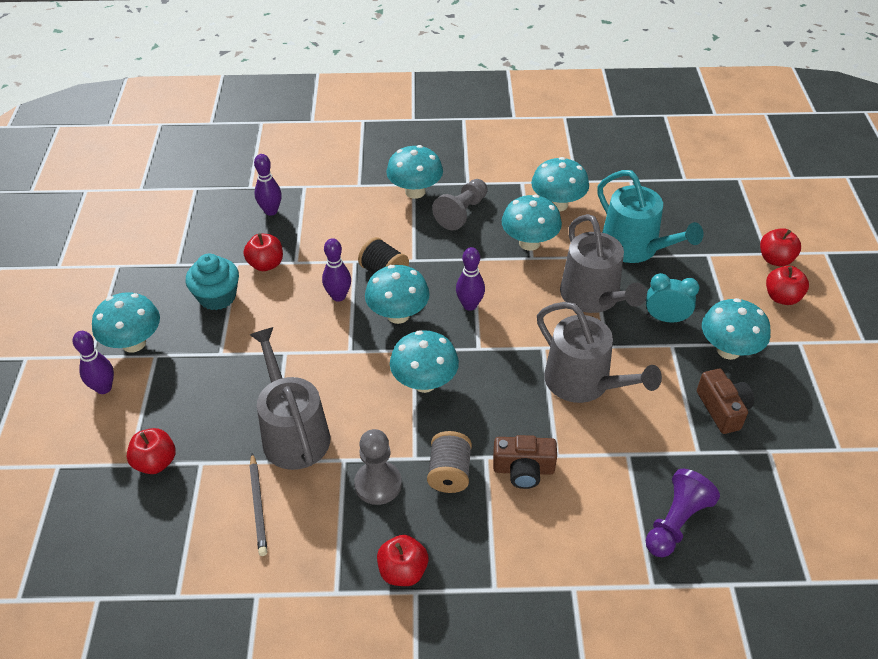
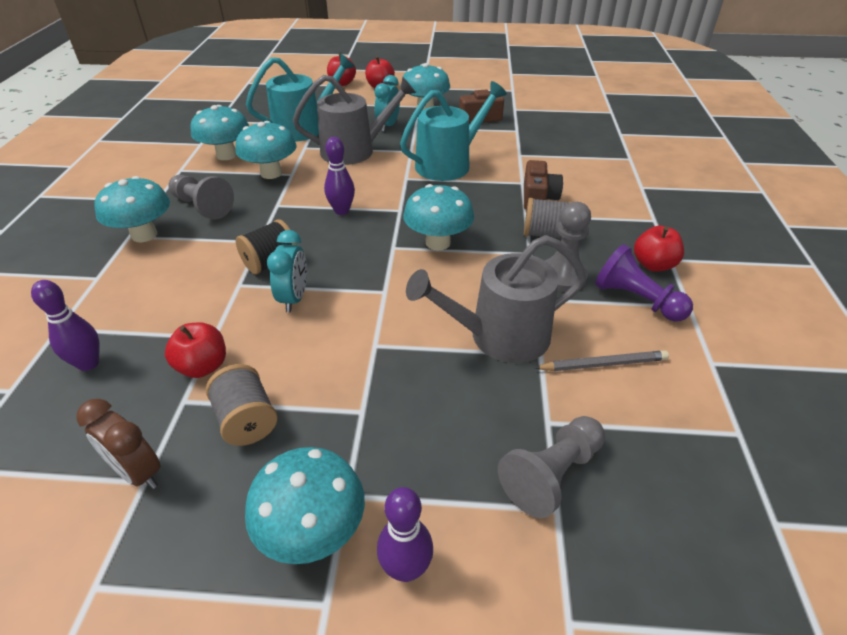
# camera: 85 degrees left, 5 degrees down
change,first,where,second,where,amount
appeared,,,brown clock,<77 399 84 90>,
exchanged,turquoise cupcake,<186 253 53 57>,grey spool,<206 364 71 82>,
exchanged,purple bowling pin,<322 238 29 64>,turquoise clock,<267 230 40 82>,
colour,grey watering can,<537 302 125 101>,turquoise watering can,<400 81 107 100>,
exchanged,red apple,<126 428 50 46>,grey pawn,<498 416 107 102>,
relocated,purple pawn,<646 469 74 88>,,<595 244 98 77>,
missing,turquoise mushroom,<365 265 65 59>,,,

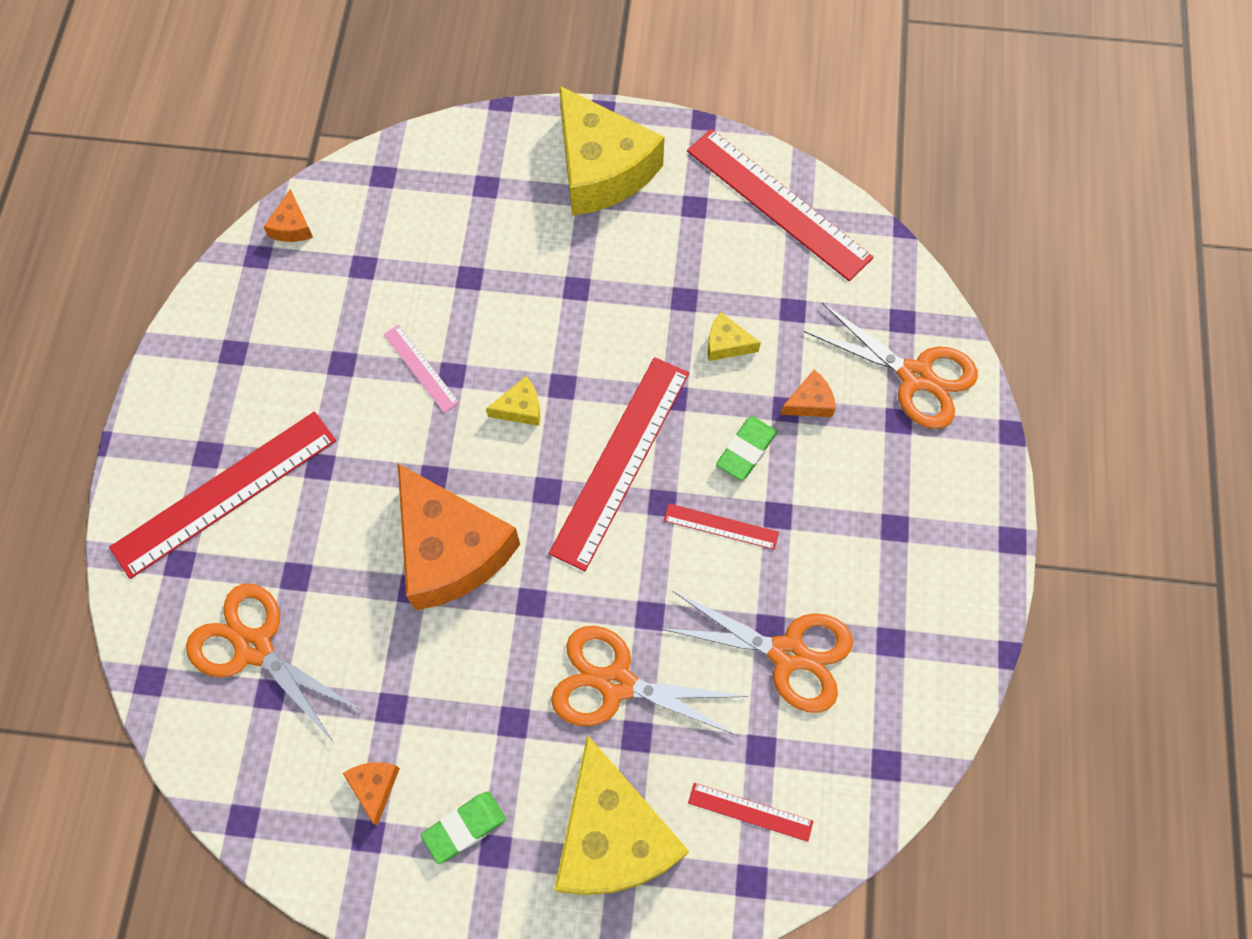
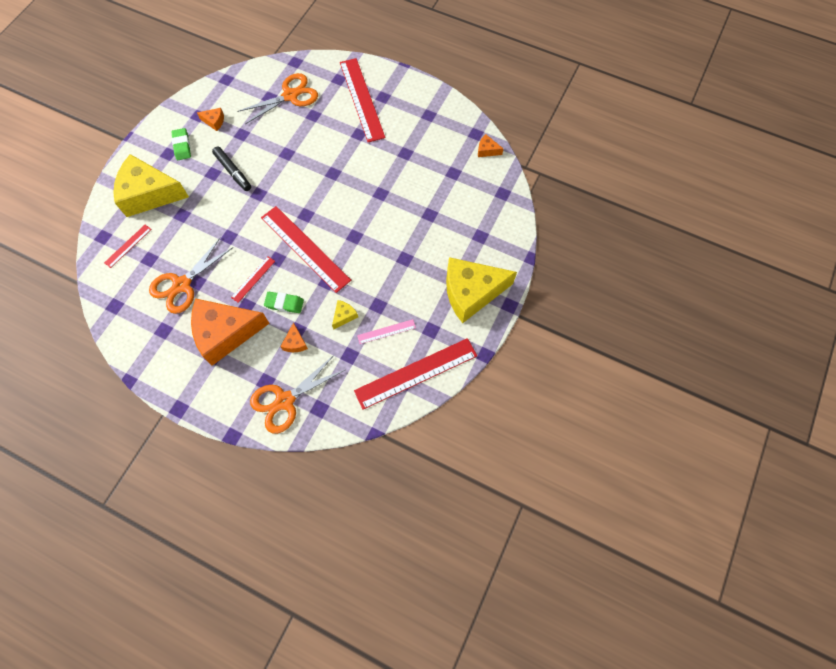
# camera: 110 degrees right, 0 degrees up
change,first,where,second,where,amount
relocated,orange cheese,<398 464 122 147>,,<191 298 79 68>,
appeared,,,black marker,<212 146 39 45>,
spun,green eraser,<716 416 61 65>,,<264 292 40 21>,45 degrees counterclockwise
relocated,pink ruler,<384 325 75 88>,,<357 319 59 25>,
missing,yellow cheese,<486 376 54 50>,,,
missing,orange scissors,<551 626 198 111>,,,

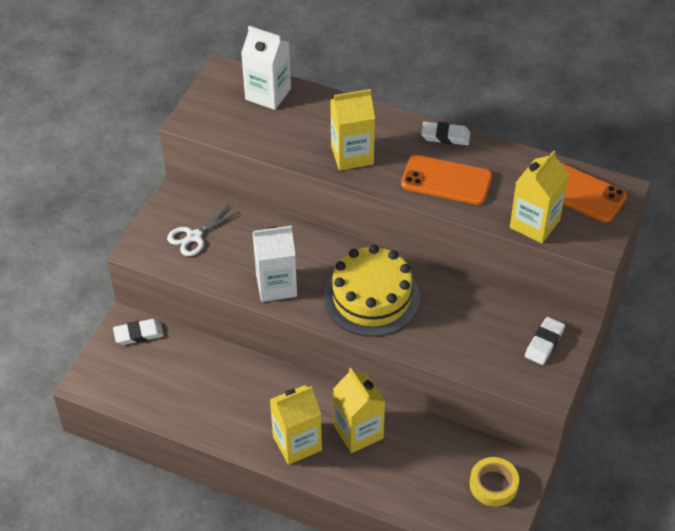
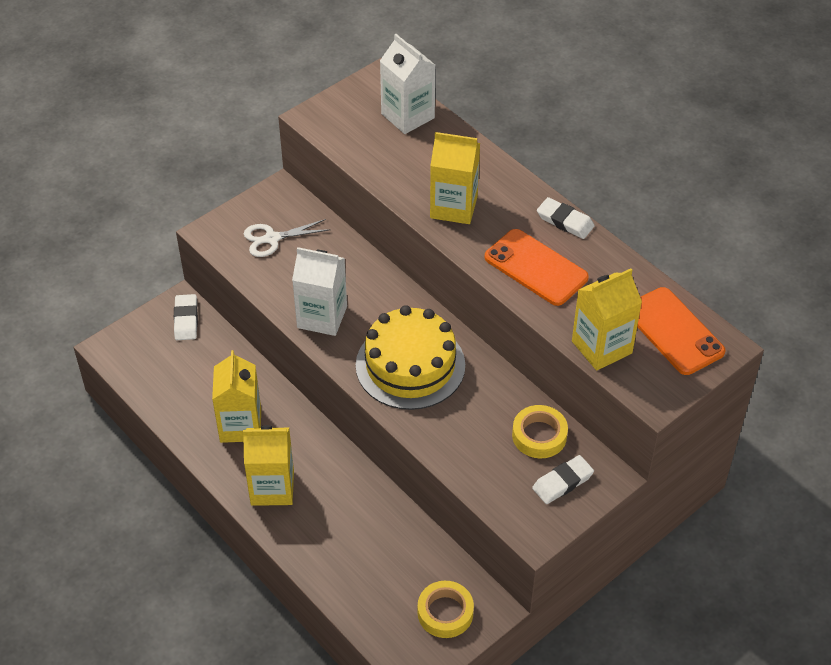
# camera: 25 degrees right, 0 degrees up
change,first,where,second,where,amount
spun,white eraser,<113 319 51 26>,,<174 294 24 46>,75 degrees clockwise
relocated,yellow carton,<333 368 52 85>,,<212 350 49 93>,
appeared,,,yellow tape,<512 405 56 53>,

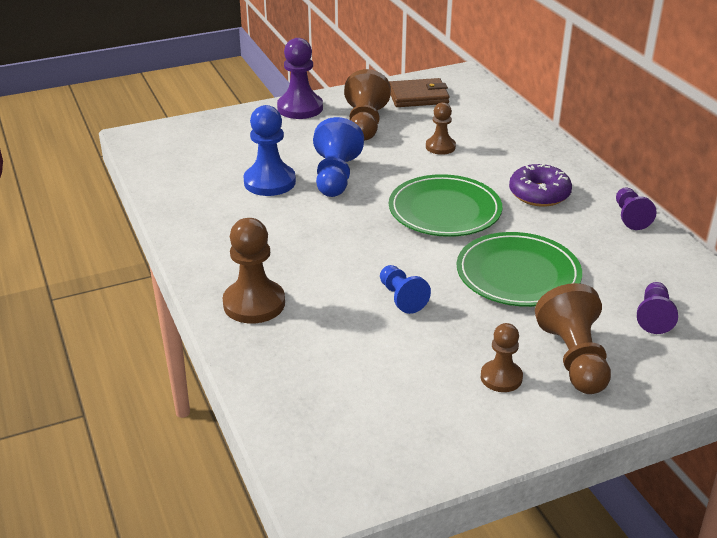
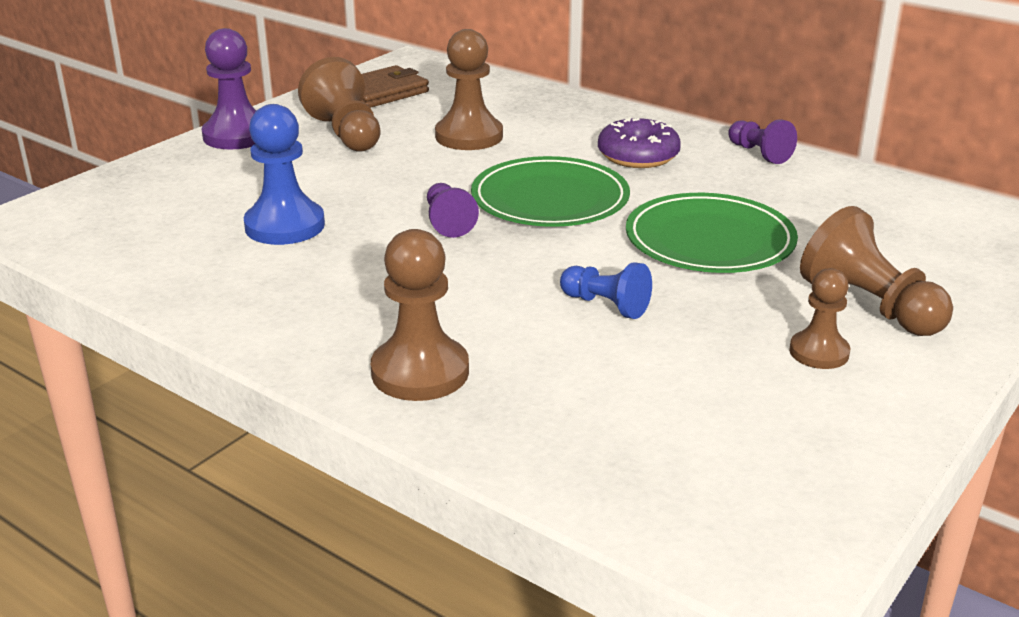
# camera: 30 degrees left, 5 degrees down
change,first,where,second,where,amount
relocated,purple pawn,<637 282 41 52>,,<427 183 52 55>,
size,brown pawn,<426 102 30 53>,,<435 29 68 121>,x1.63
missing,blue pawn,<313 117 51 80>,,,

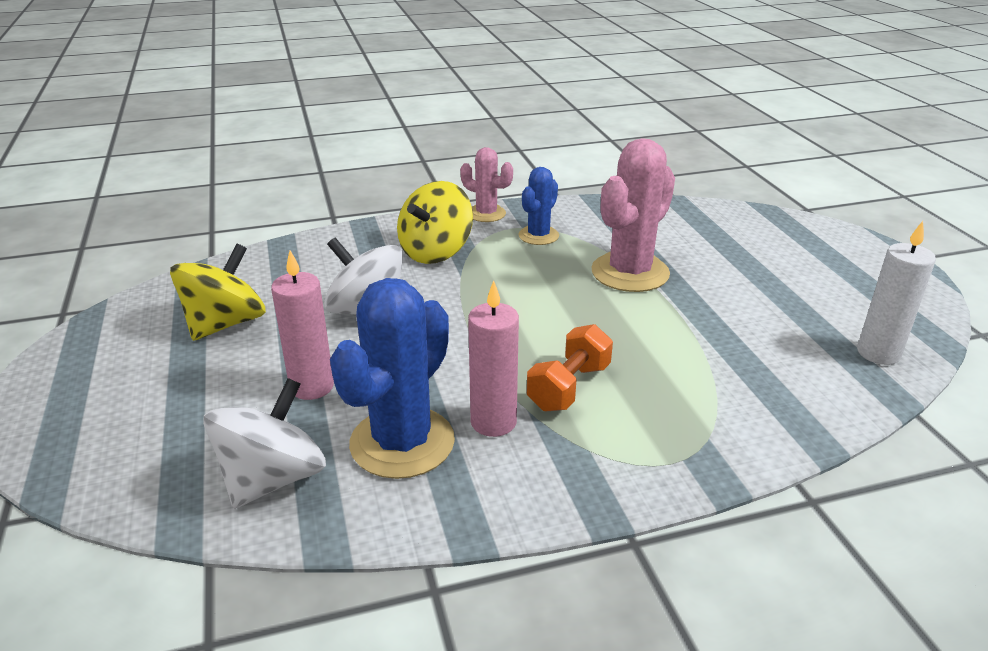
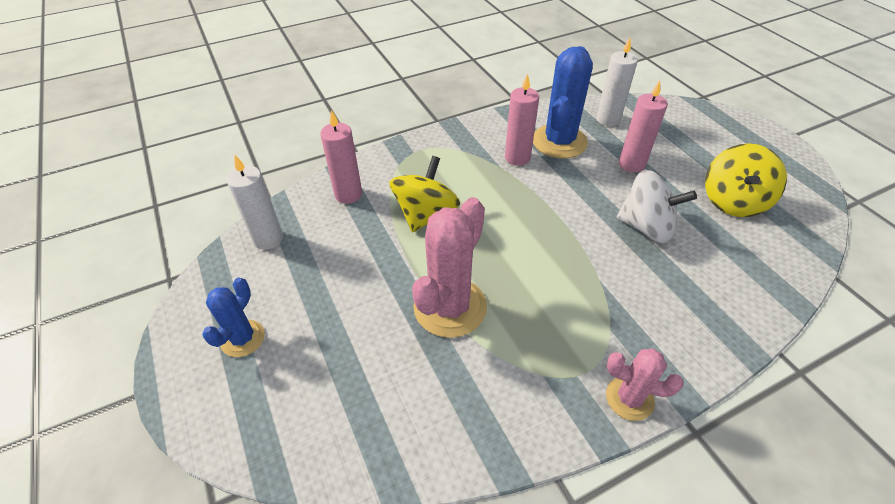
# camera: 170 degrees right, 15 degrees up
change,first,where,second,where,amount
relocated,blue cactus,<518 167 41 78>,,<202 278 63 79>,
appeared,,,pink candle,<320 110 42 94>,
relocated,yellow spinning top,<397 181 76 83>,,<389 156 71 76>,
exchanged,white spinning top,<203 378 123 131>,white candle,<596 38 42 88>,
missing,orange dumbbell,<527 324 86 87>,,,

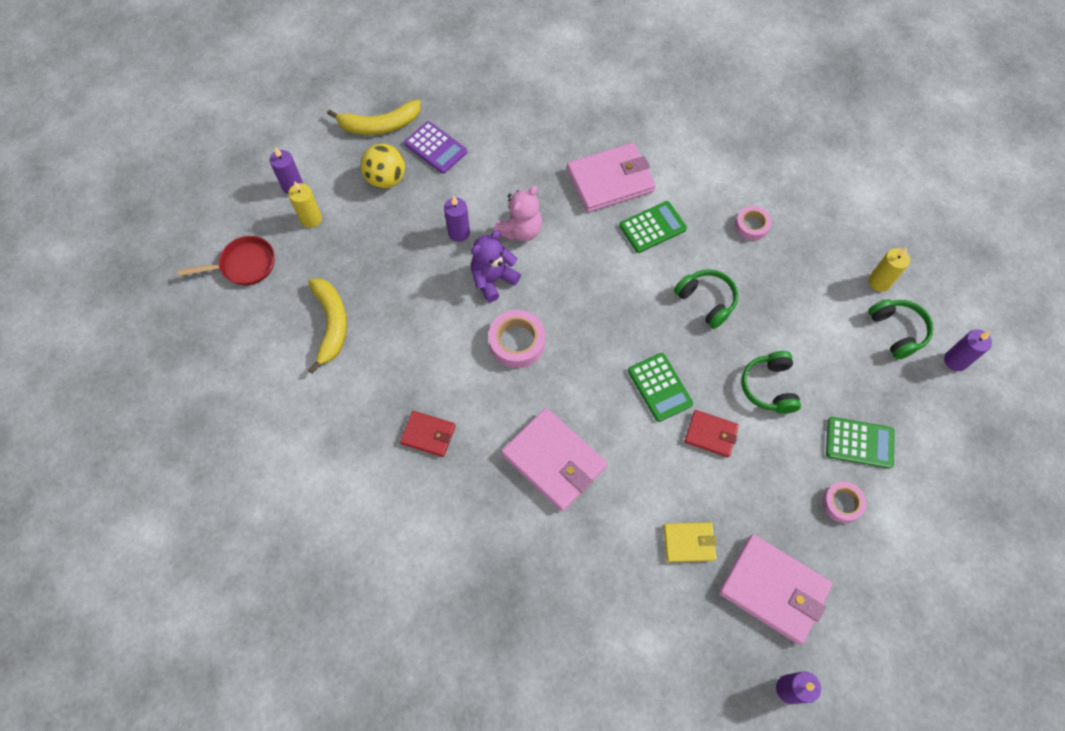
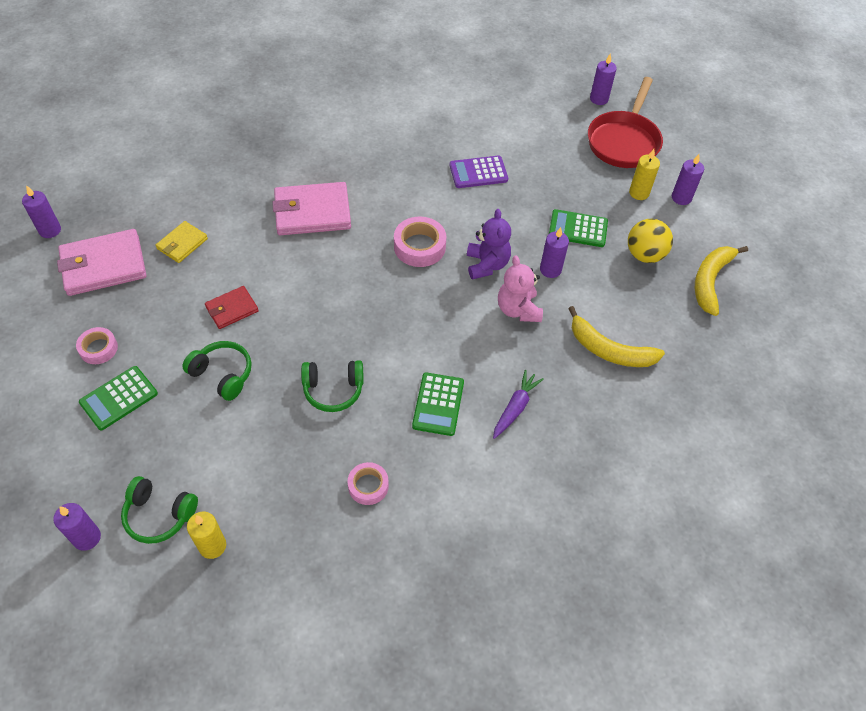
# camera: 125 degrees right, 10 degrees down
change,first,where,second,where,amount
relocated,purple calculator,<404 121 63 53>,,<450 155 58 33>,
exchanged,pink wallet,<567 143 89 69>,purple carrot,<493 370 51 69>,
relocated,green calculator,<628 353 65 69>,,<549 209 59 38>,
relocated,yellow banana,<308 278 39 96>,,<568 306 97 61>,
size,red pan,<178 236 97 49>,,<588 77 75 91>,x1.55
appeared,,,purple candle,<590 53 27 52>,
missing,red wallet,<400 411 56 46>,,,

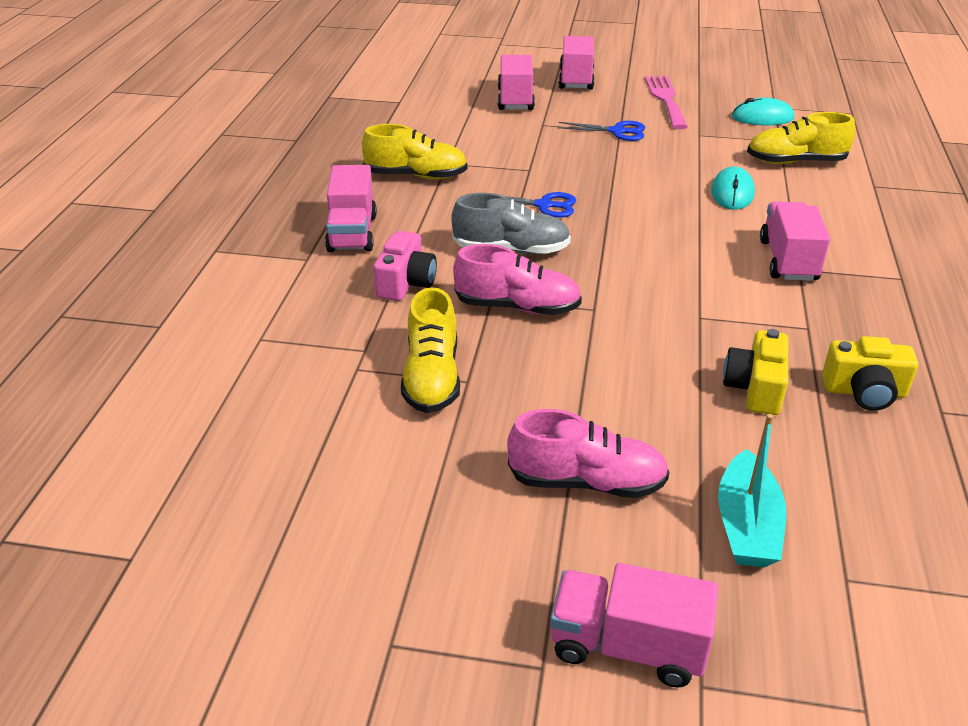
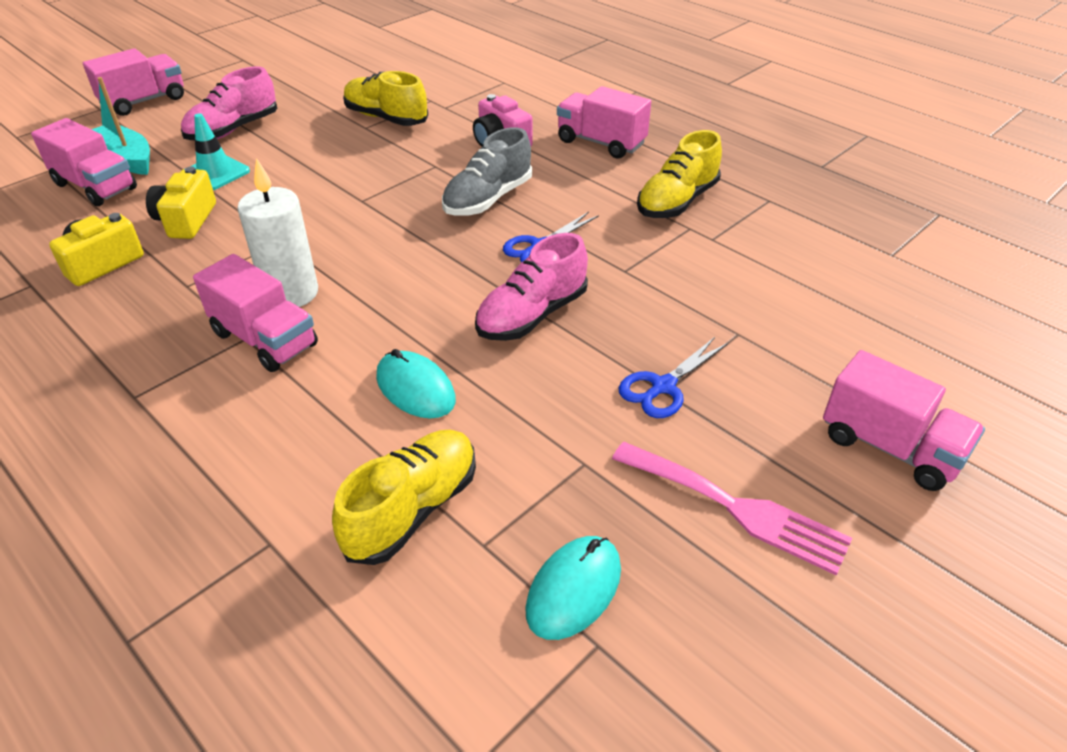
# camera: 125 degrees right, 5 degrees up
change,first,where,second,where,amount
relocated,pink truck,<498 55 37 55>,,<31 118 106 88>,
spun,yellow camera,<723 329 65 86>,,<146 167 70 72>,135 degrees counterclockwise
appeared,,,turquoise traffic cone,<190 113 60 77>,
appeared,,,white candle,<237 158 81 149>,
relocated,pink shoe,<453 244 129 71>,,<475 233 113 108>,

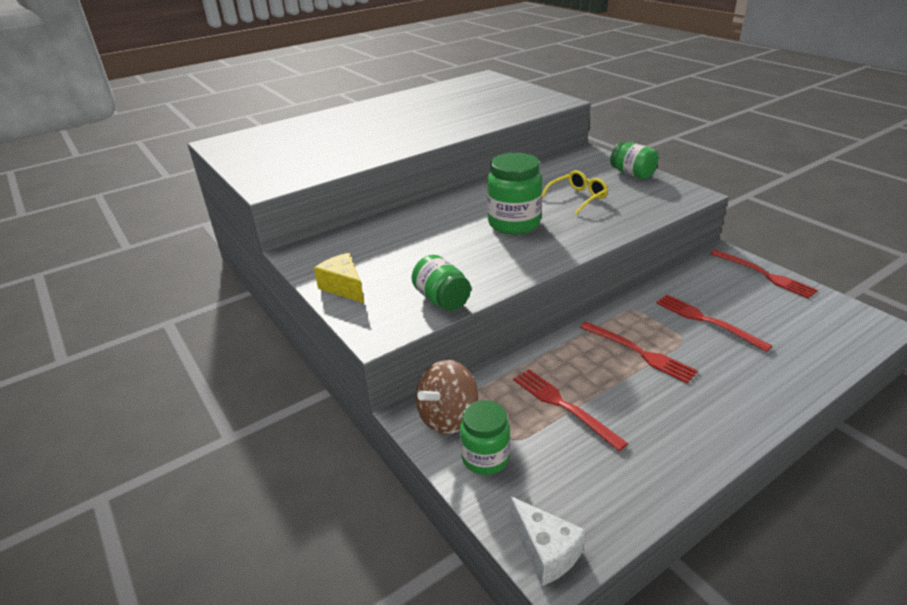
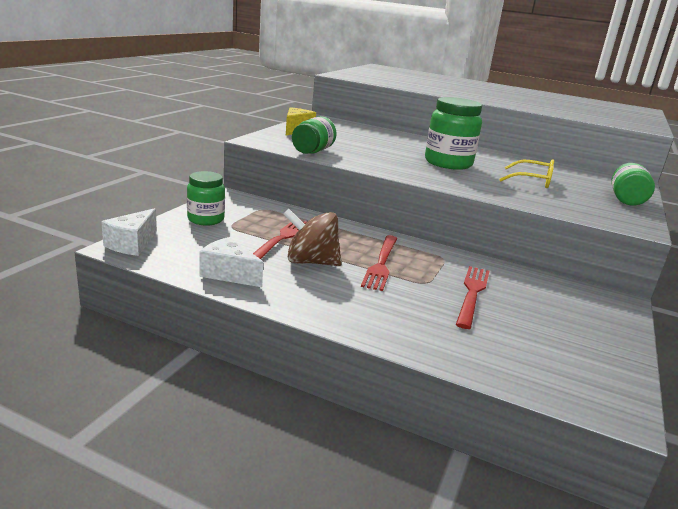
# camera: 55 degrees right, 10 degrees down
change,first,where,second,where,amount
appeared,,,white cheese,<199 237 64 50>,
relocated,brown spinning top,<416 360 62 74>,,<283 208 59 58>,
missing,red fork,<710 250 108 49>,,,

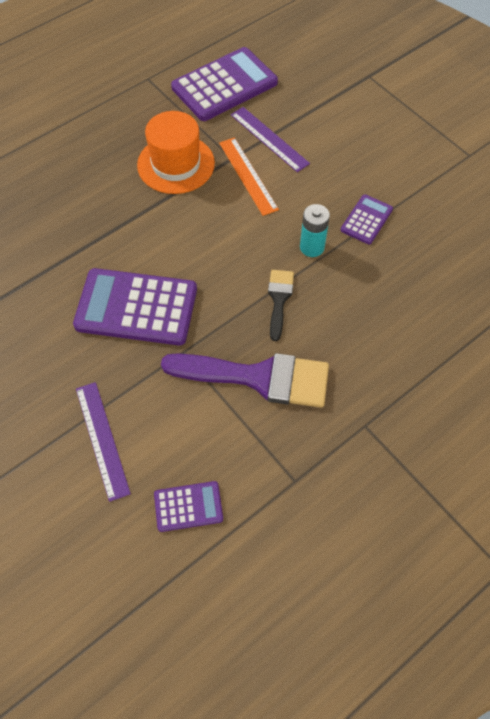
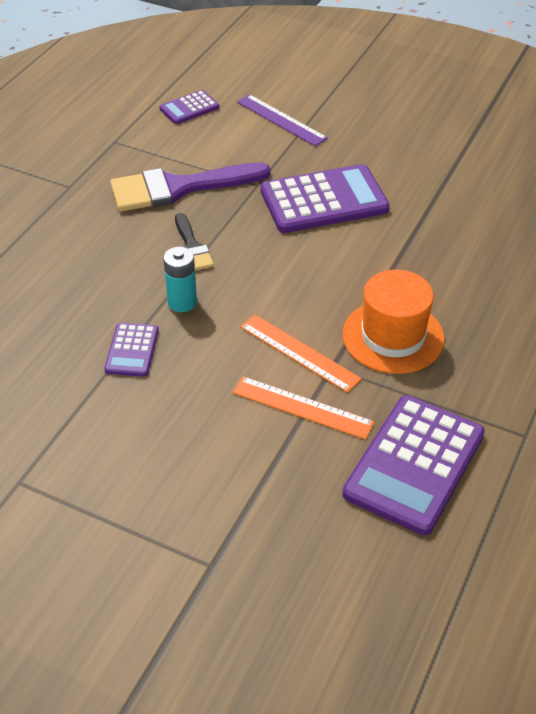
# camera: 155 degrees right, 15 degrees down
change,first,where,second,where,amount
colour,purple ruler,<231 107 79 65>,orange ruler,<232 376 143 64>,

